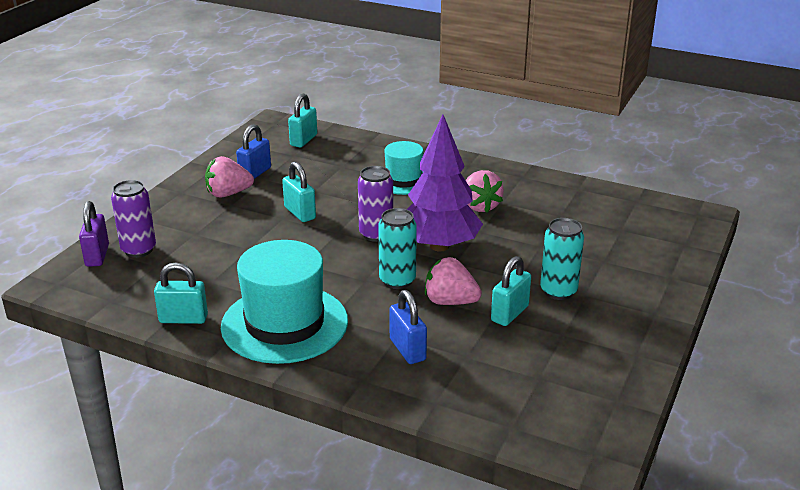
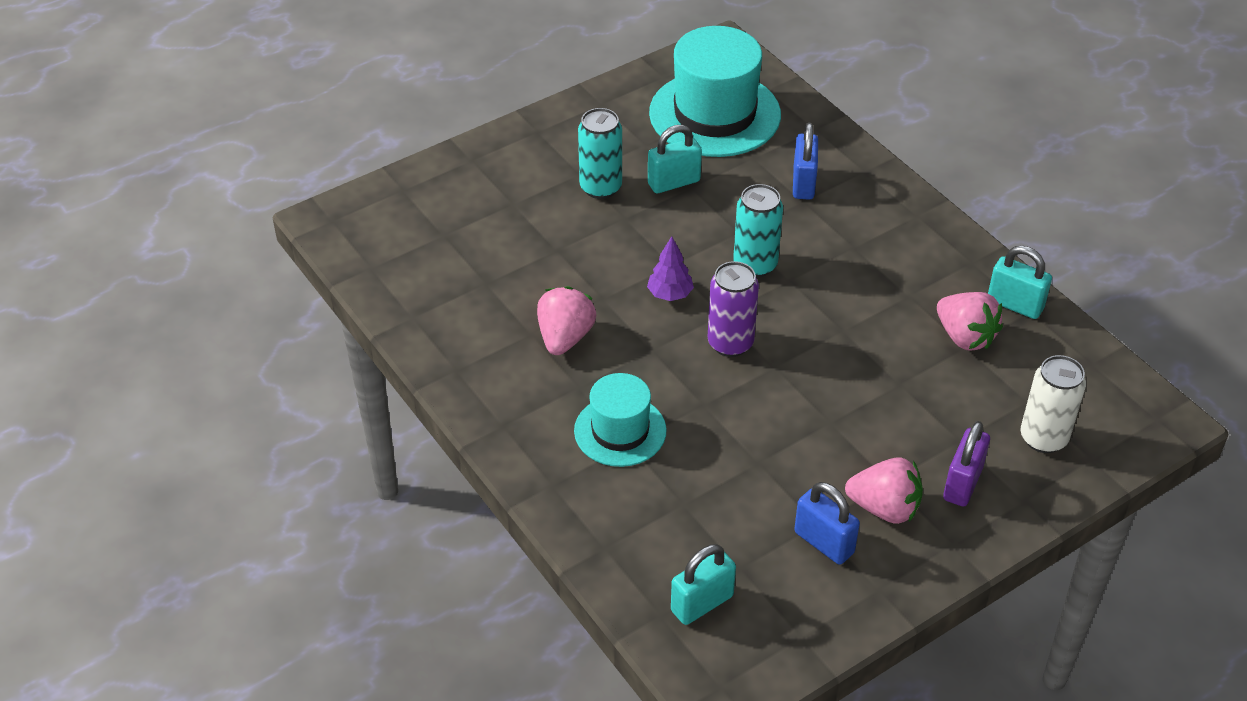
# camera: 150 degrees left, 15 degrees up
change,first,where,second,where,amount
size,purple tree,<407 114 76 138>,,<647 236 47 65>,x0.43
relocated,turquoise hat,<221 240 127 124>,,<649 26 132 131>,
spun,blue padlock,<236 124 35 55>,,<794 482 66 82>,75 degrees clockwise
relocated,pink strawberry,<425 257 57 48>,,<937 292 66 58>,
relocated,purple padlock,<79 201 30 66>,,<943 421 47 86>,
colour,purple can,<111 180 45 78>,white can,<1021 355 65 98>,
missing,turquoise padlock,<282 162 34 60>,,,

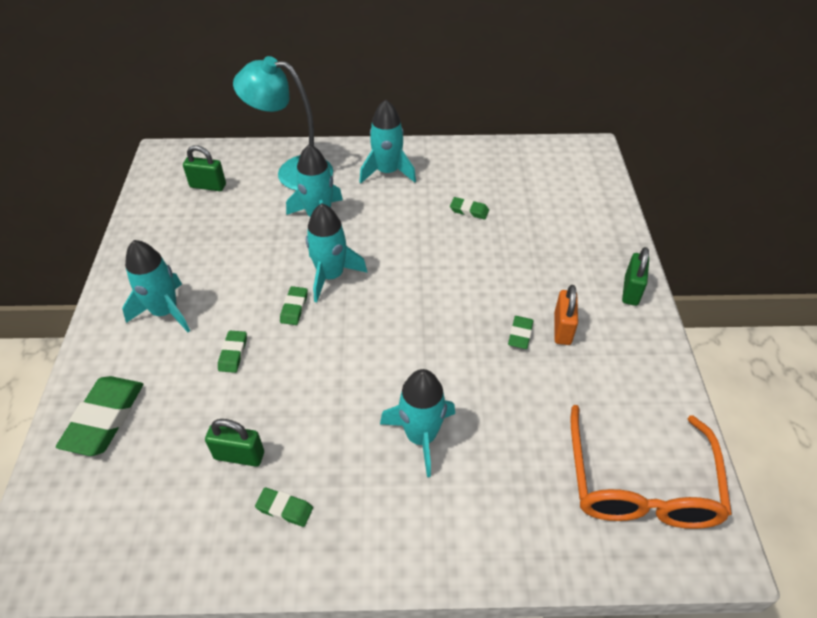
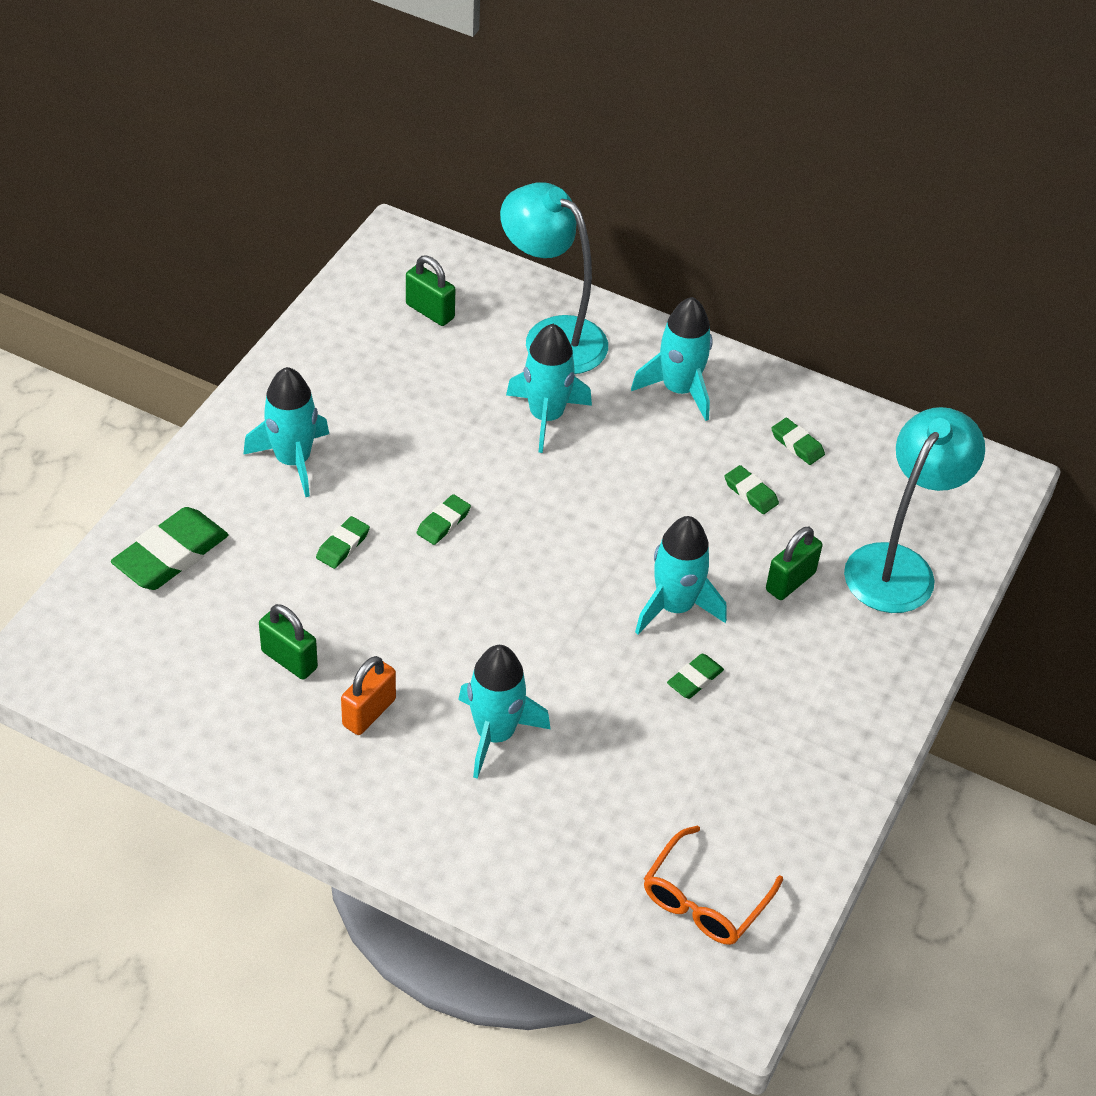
# camera: 25 degrees right, 0 degrees up
change,first,where,second,where,amount
relocated,orange padlock,<554 285 24 60>,,<341 656 55 79>,
relocated,turquoise rocket,<306 203 61 100>,,<635 516 92 118>,
size,orange glasses,<570 405 162 124>,,<644 825 139 120>,x0.63
relocated,green padlock,<622 247 27 59>,,<766 527 56 73>,
relocated,green eraser,<255 487 58 40>,,<771 418 54 47>,
appeared,,,turquoise lamp,<844 407 141 206>,

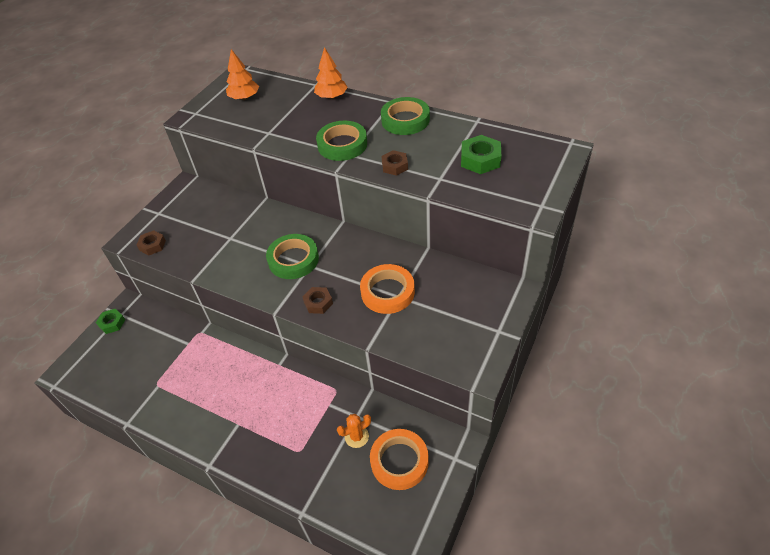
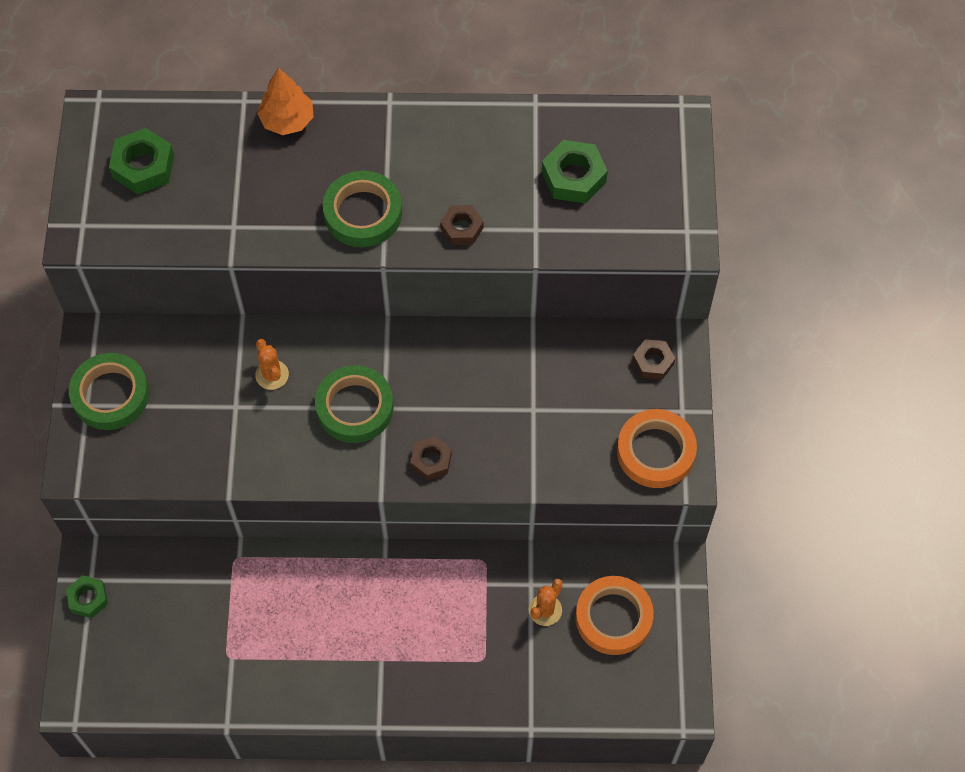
# camera: 30 degrees left, 15 degrees up
change,first,where,second,where,amount
relocated,green tape,<381 97 49 38>,,<69 353 80 77>,
exchanged,orange tree,<226 49 33 51>,green nut,<109 128 65 66>,
appeared,,,orange cactus,<255 339 34 51>,
relocated,orange tape,<360 264 55 50>,,<617 409 80 79>,
relocated,brown nut,<137 230 29 25>,,<632 339 43 41>,

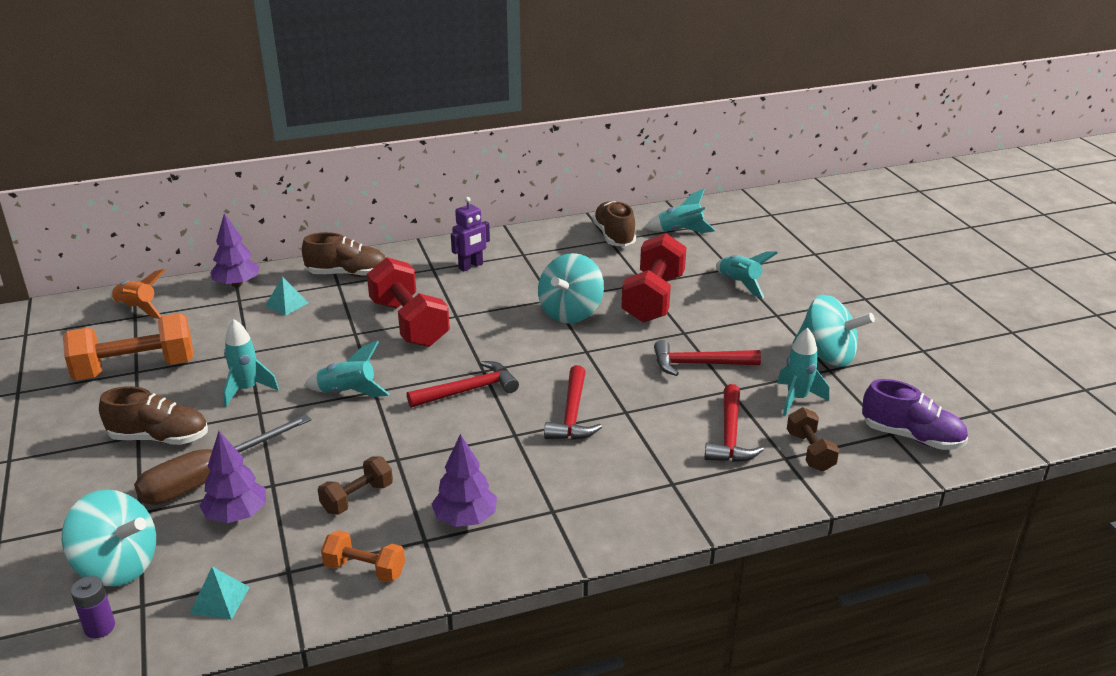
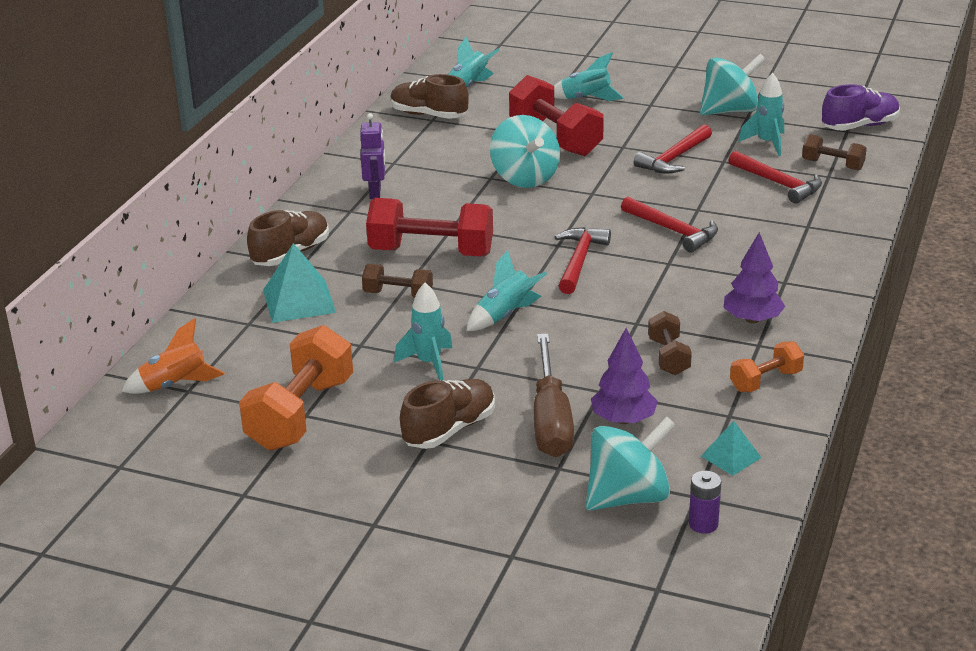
# camera: 50 degrees left, 0 degrees up
change,first,where,second,where,amount
size,turquoise pyramid,<265 276 44 40>,,<263 243 73 80>,x1.73
appeared,,,brown dumbbell,<362 264 71 34>,
missing,purple tree,<210 213 50 74>,,,

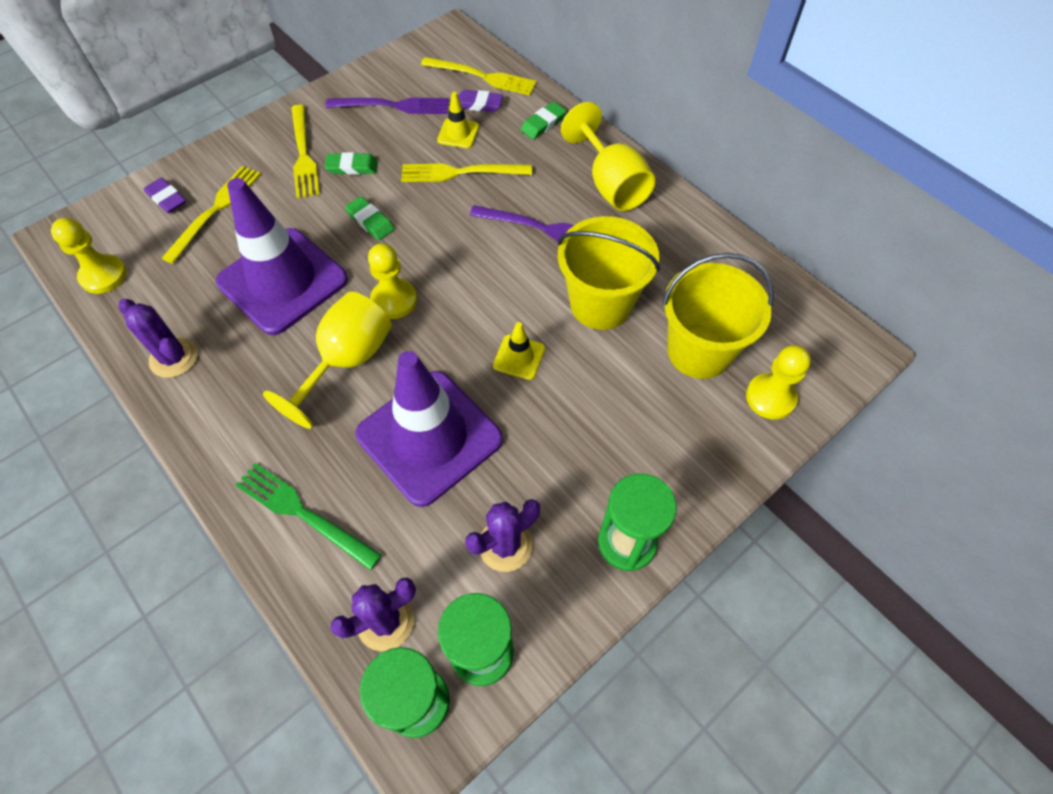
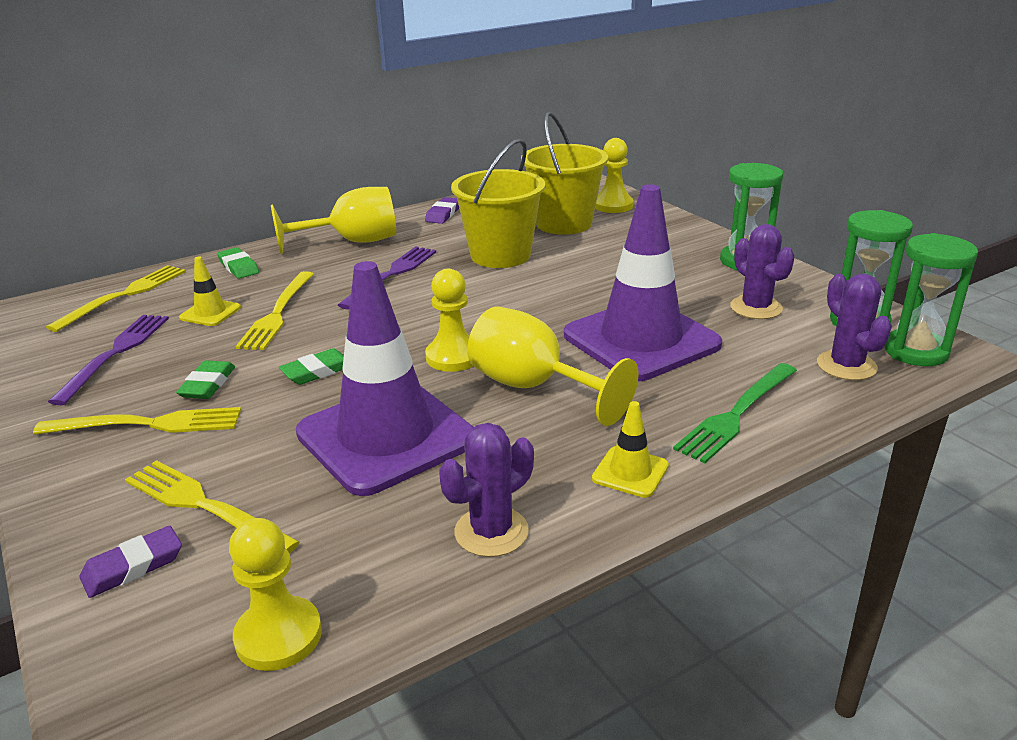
# camera: 80 degrees left, 30 degrees down
change,first,where,second,where,amount
relocated,purple eraser,<458 90 45 22>,,<425 197 34 27>,
relocated,yellow traffic cone,<493 322 52 58>,,<592 401 77 97>,

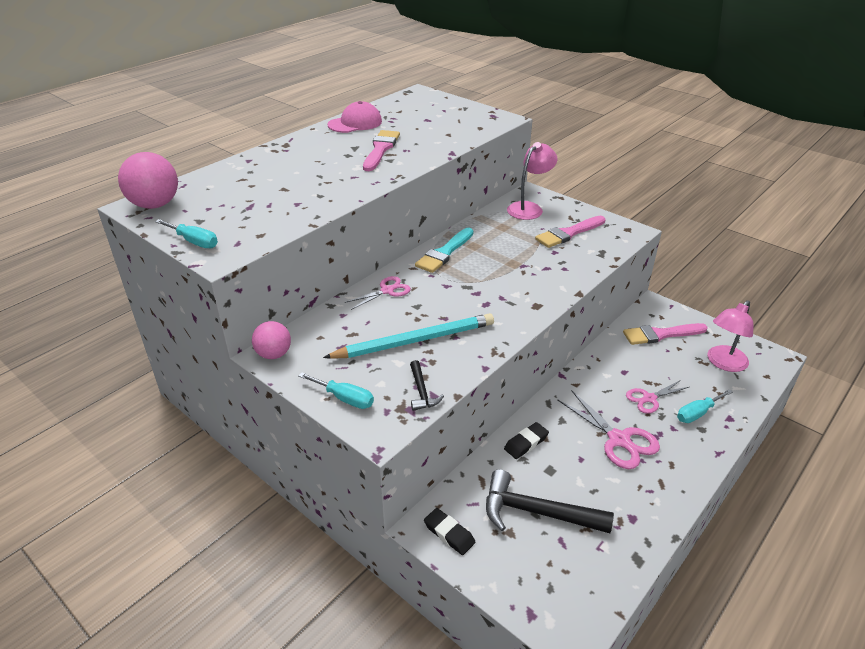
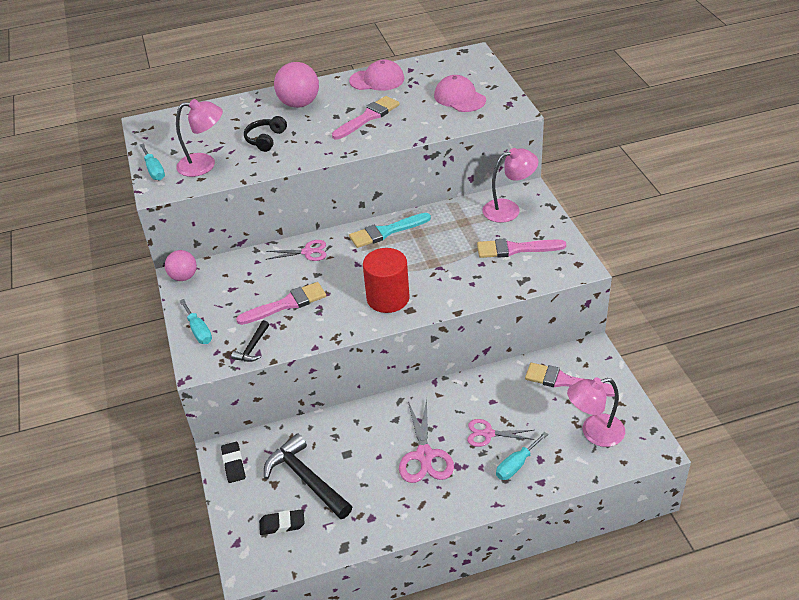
# camera: 35 degrees right, 5 degrees up
change,first,where,second,where,amount
appeared,,,pink lamp,<176 99 47 78>,
exchanged,turquoise pencil,<323 313 171 46>,pink brush,<236 282 90 43>,
appeared,,,black headphones,<244 116 43 36>,
relocated,black eraser,<504 422 45 37>,,<259 509 46 26>,
relocated,pink ball,<118 152 60 57>,,<274 62 45 46>,
appeared,,,red cylinder,<363 248 47 65>,
appeared,,,pink cap,<434 75 52 37>,
spun,turquoise screwdriver,<677 389 56 34>,,<496 432 52 48>,45 degrees counterclockwise

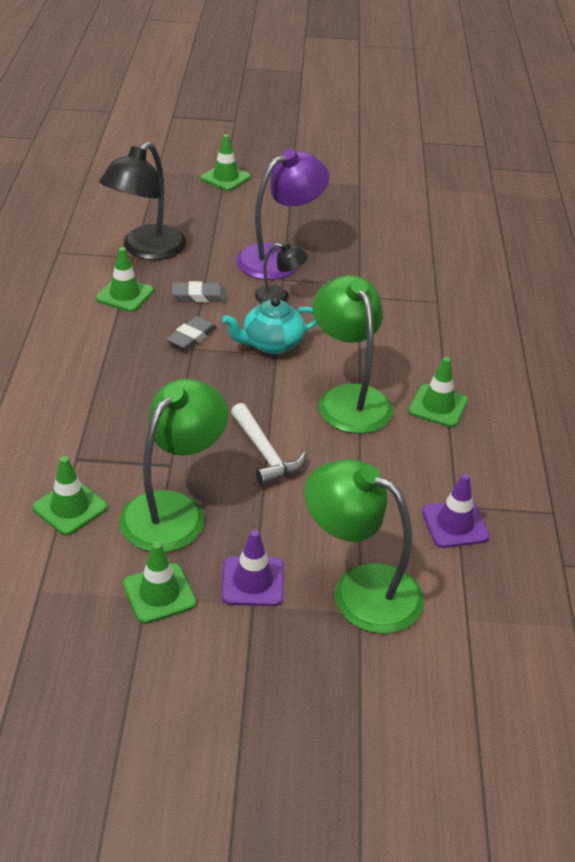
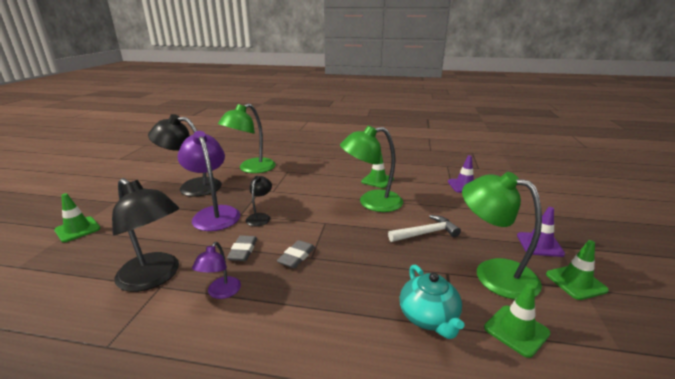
# camera: 80 degrees left, 15 degrees down
change,first,where,second,where,amount
appeared,,,black lamp,<148 114 74 82>,
exchanged,green traffic cone,<96 247 58 65>,purple lamp,<192 242 49 57>,
relocated,green lamp,<305 459 119 175>,,<218 104 58 69>,
spun,grey eraser,<166 316 51 35>,,<277 240 38 28>,75 degrees clockwise
relocated,turquoise teapot,<222 297 95 57>,,<400 264 64 75>,

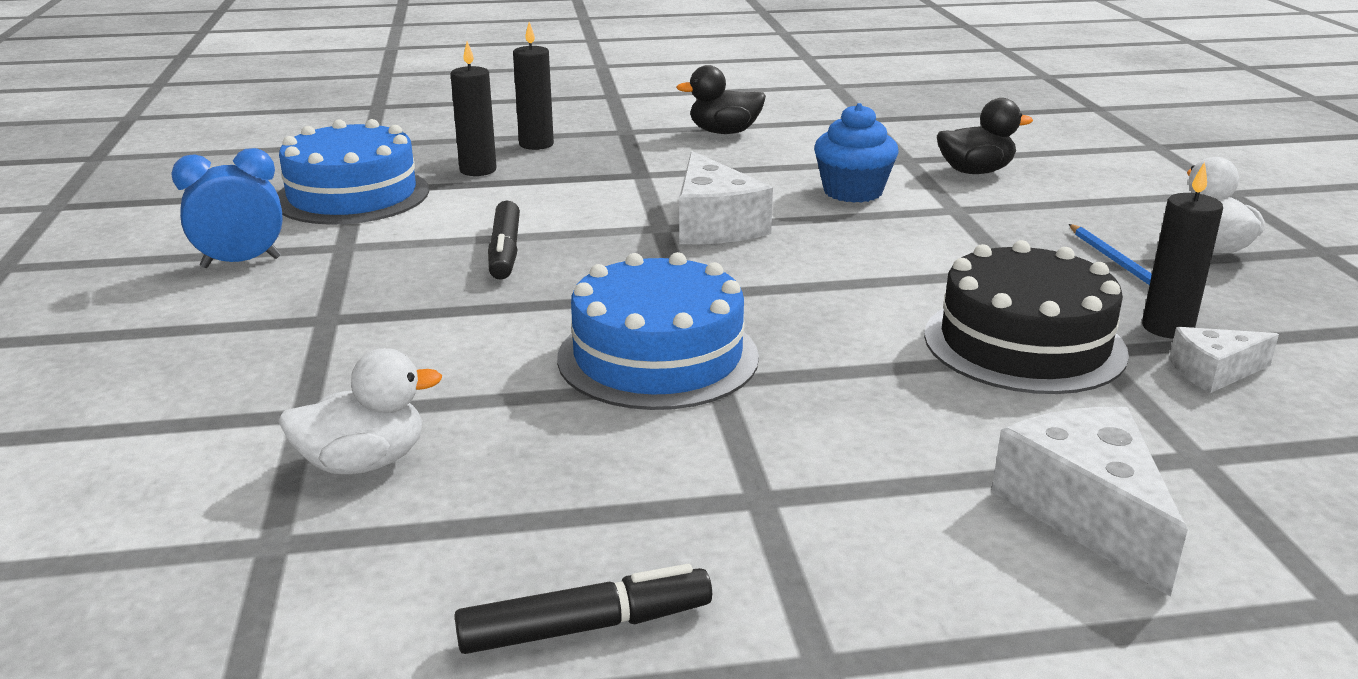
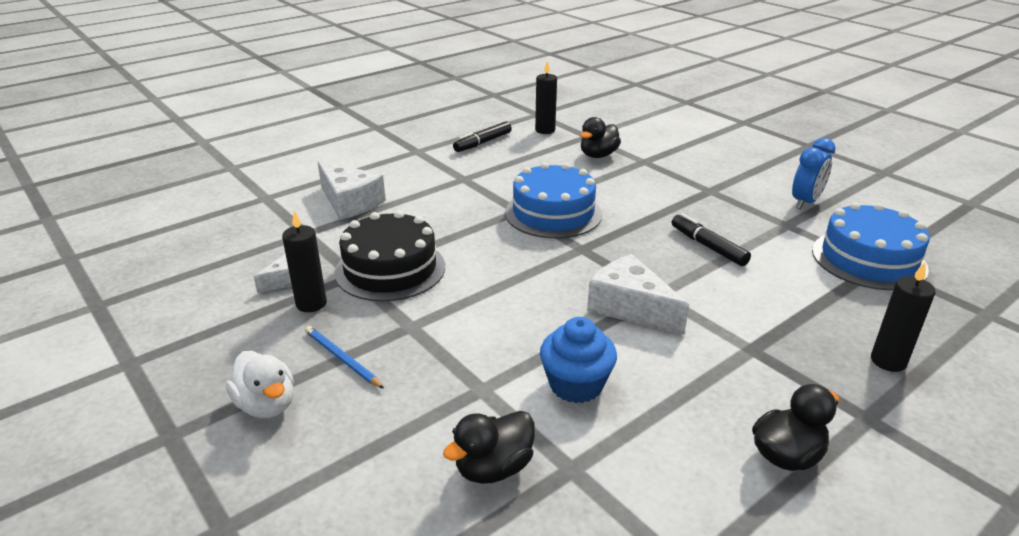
# camera: 150 degrees right, 5 degrees up
change,first,where,second,where,amount
relocated,black candle,<450 41 47 135>,,<535 61 22 73>,
colour,white duck,<278 348 164 126>,black duck,<580 117 41 41>,

